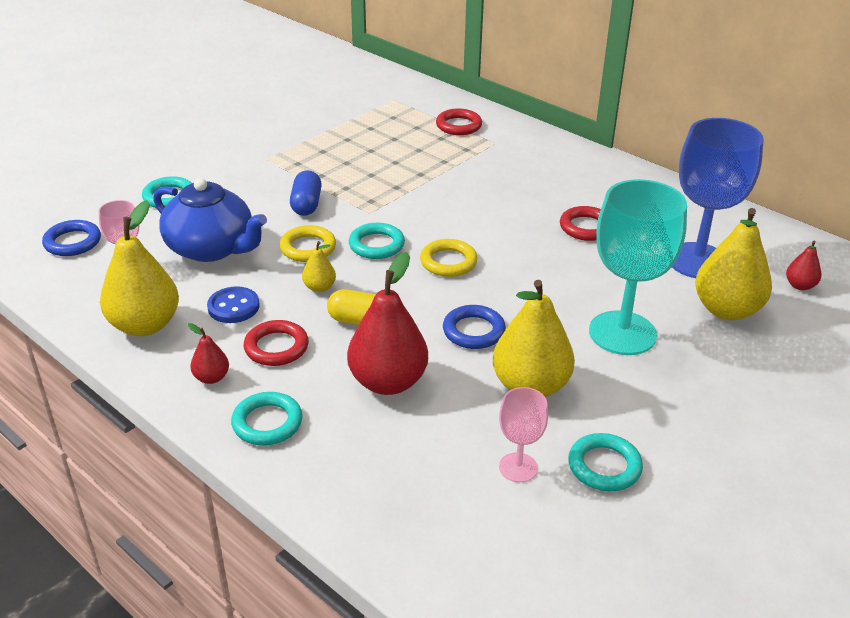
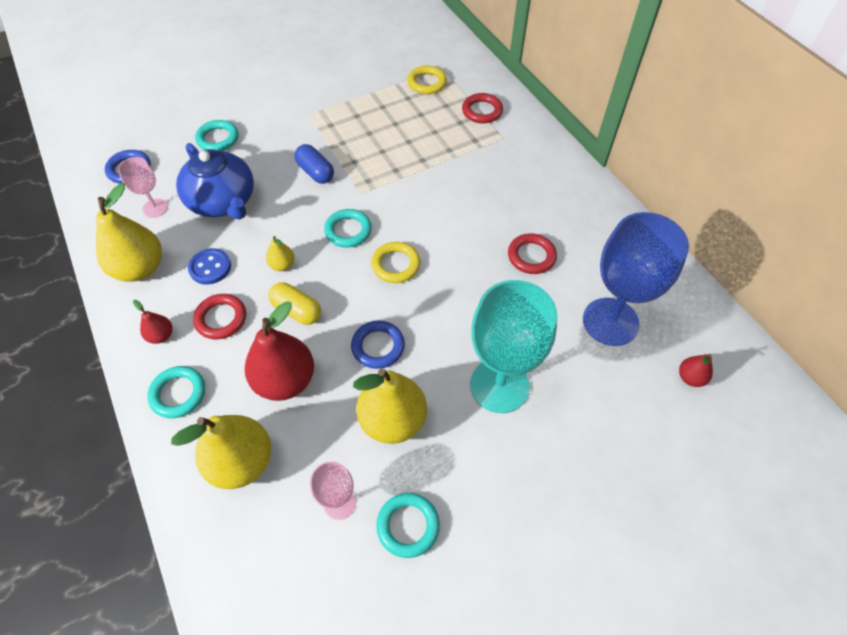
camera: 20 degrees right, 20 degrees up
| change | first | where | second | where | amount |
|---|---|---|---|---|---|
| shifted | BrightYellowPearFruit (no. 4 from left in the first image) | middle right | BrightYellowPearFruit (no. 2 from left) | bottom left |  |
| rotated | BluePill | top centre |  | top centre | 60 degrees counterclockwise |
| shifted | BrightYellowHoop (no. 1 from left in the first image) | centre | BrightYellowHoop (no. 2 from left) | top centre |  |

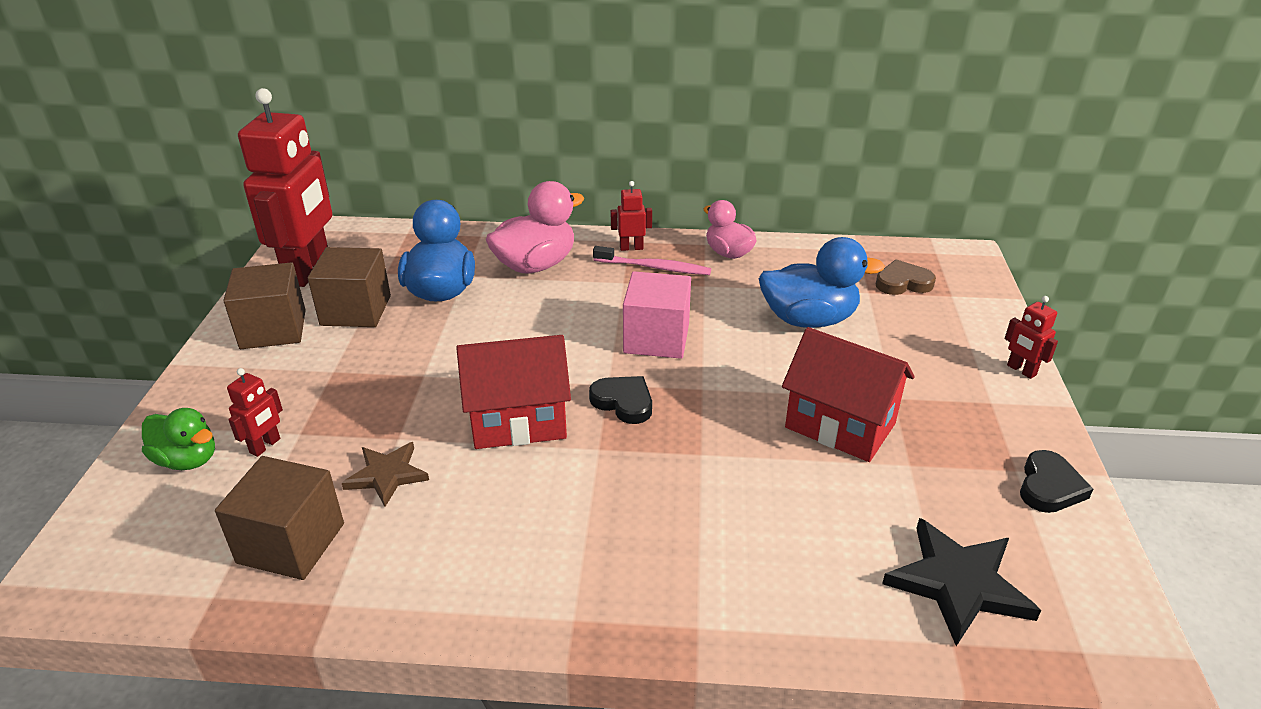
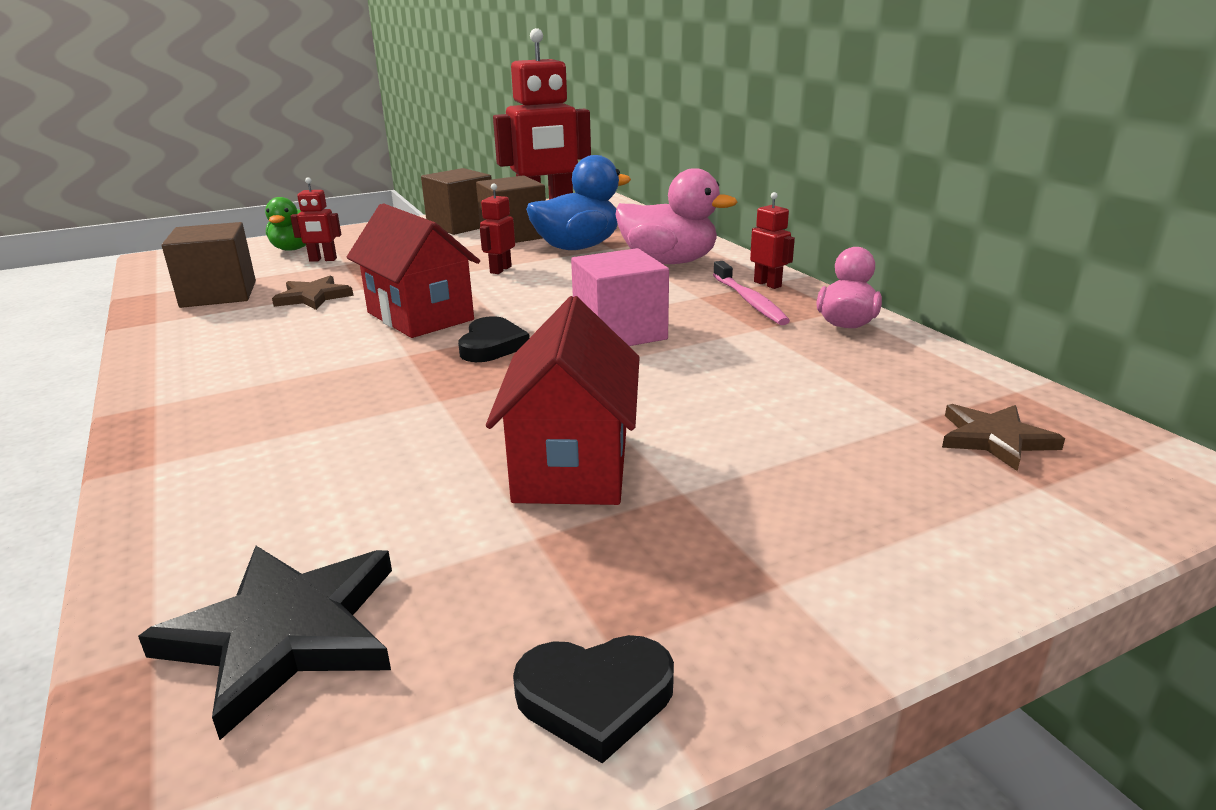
camera: 60 degrees right, 10 degrees down
| change | first | where | second | where | amount |
|---|---|---|---|---|---|
| shifted | CrimsonRobot (no. 4 from left in the first image) | middle right | CrimsonRobot (no. 2 from left) | top centre |  |
| swapped | DarkBrownLoveHeart | middle right | DarkBrownStarShape (no. 2 from left) | middle right |  |
| gone | BlueRubberDuck (no. 2 from left) | centre |  |  |  |

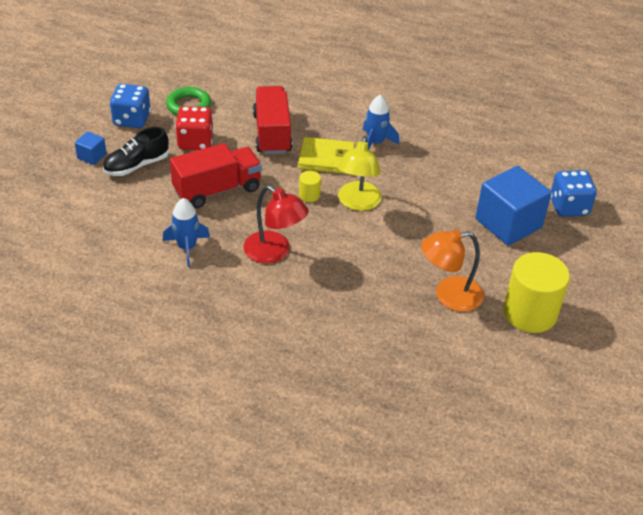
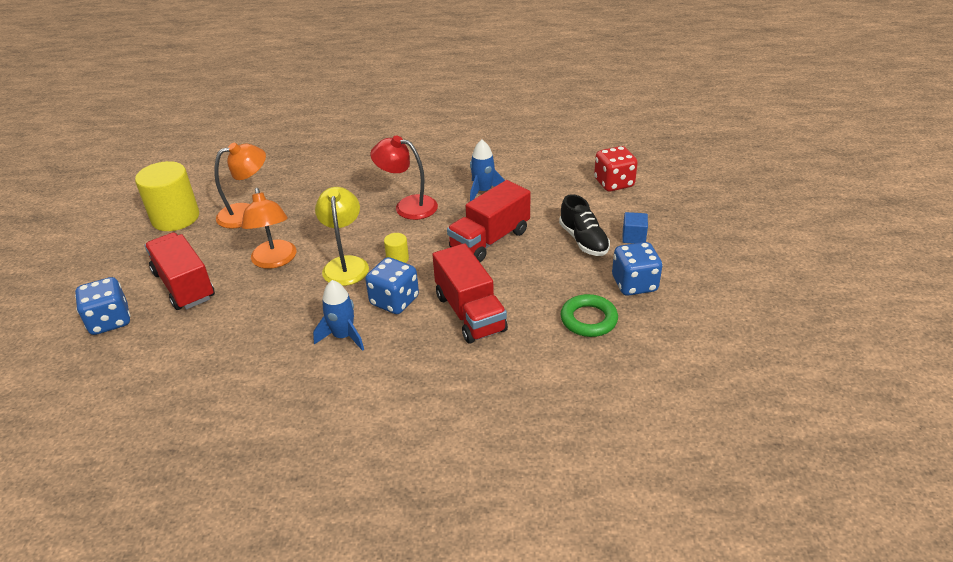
camera: 165 degrees right, 5 degrees down
| change | first | where | second | where | amount |
|---|---|---|---|---|---|
| swapped | BlueSolidCube (no. 2 from left) | middle right | CrimsonLorry (no. 1 from left) | middle left |  |
| new |  |  | BrightOrangeReadingLamp (no. 2 from left) | middle left |  |
| swapped | BrightYellowCardWallet | top centre | BlueGameDie (no. 2 from left) | centre |  |
| rotated | EbonySneaker | top left |  | centre | 120 degrees clockwise |
| shifted | CrimsonGameDie | top left |  | top centre |  |

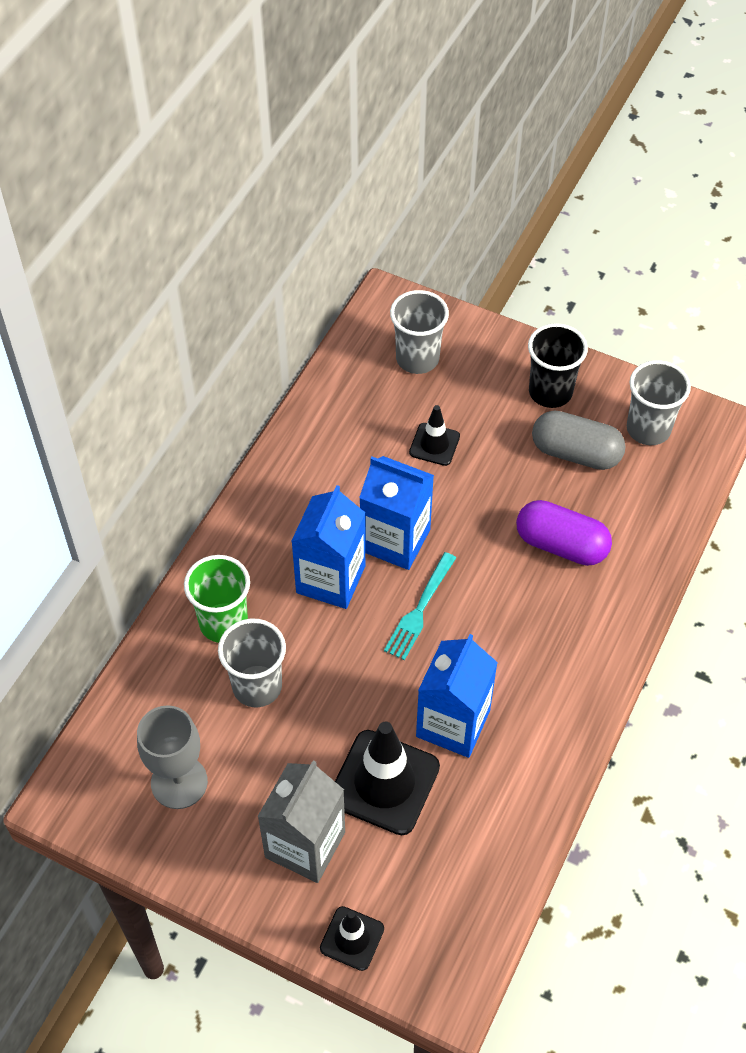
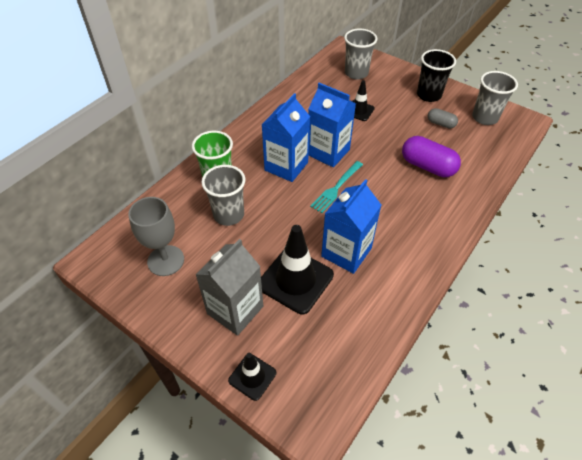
camera: 10 degrees right, 5 degrees down
| change | first | where | second | where | amount |
|---|---|---|---|---|---|
| scaled | GrayPill | middle right |  | top right | x0.55 |

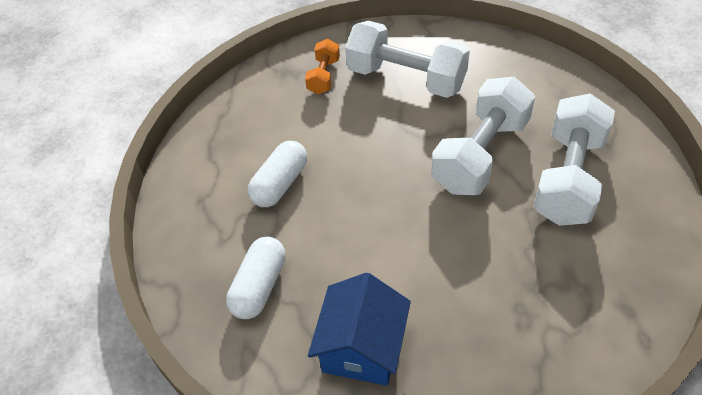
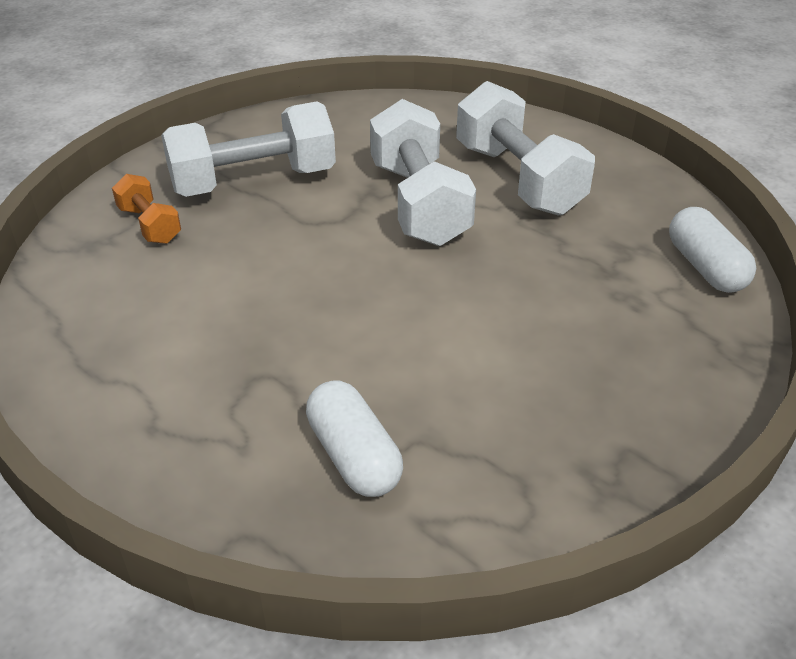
camera: 50 degrees left, 10 degrees down
| change | first | where | second | where | amount |
|---|---|---|---|---|---|
| shifted | WhitePill (no. 2 from left) | centre |  | middle right |  |
| gone | BlueToyHouse | bottom centre |  |  |  |

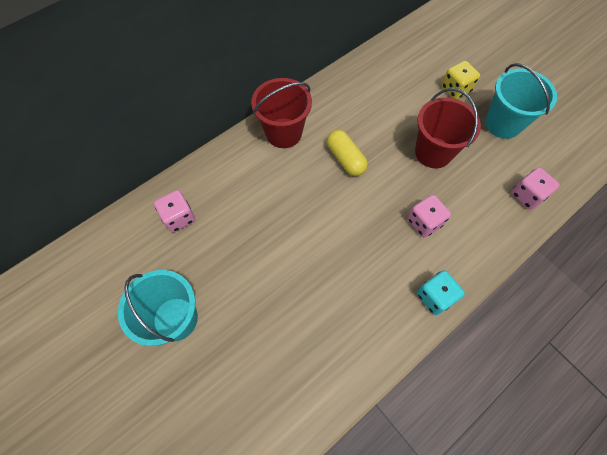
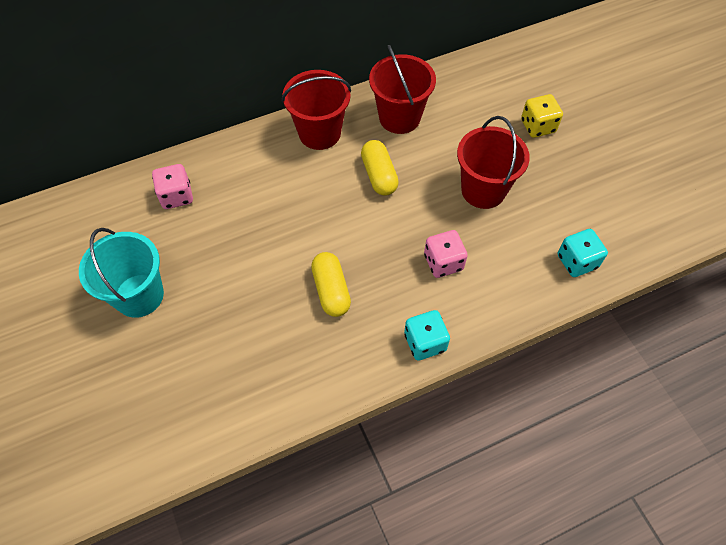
camera: 15 degrees right, 5 degrees down
| change | first | where | second | where | amount |
|---|---|---|---|---|---|
| new |  |  | BrightYellowPill (no. 1 from left) | centre |  |
| new |  |  | CrimsonPail (no. 2 from left) | top centre |  |
| repainted | RosePinkGameDie (no. 3 from left) | middle right | TurquoiseGameDie (no. 2 from left) | middle right |  |
| gone | TurquoisePail (no. 2 from left) | top right |  |  |  |

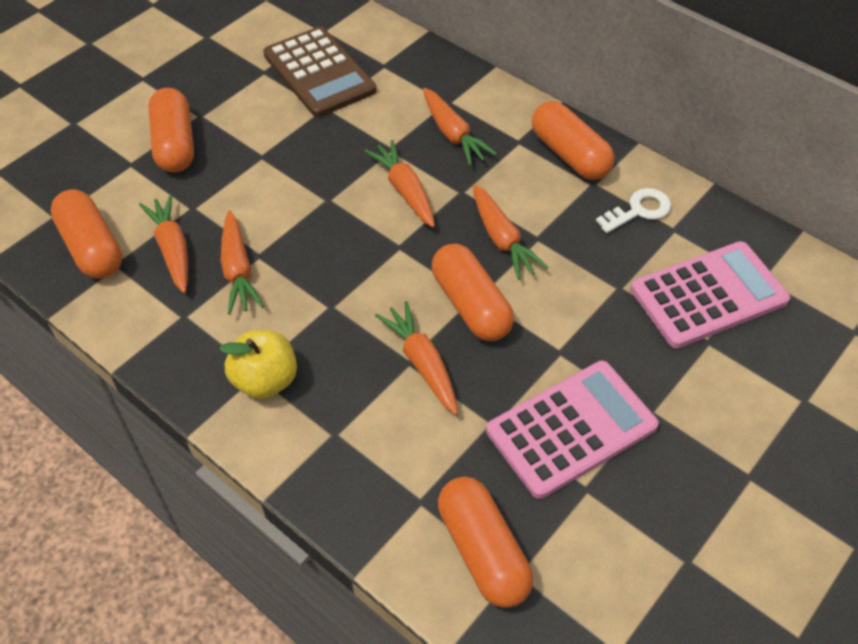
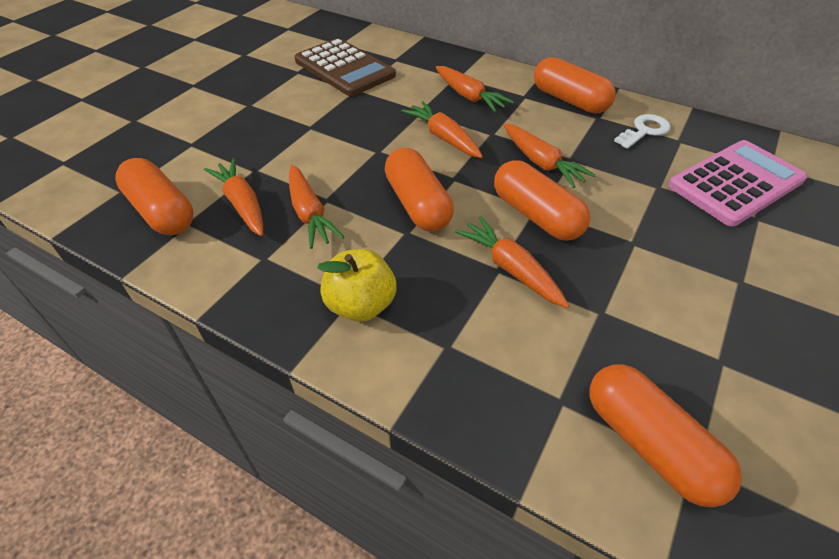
camera: 10 degrees left, 5 degrees down
| change | first | where | second | where | amount |
|---|---|---|---|---|---|
| shifted | BrightOrangePill (no. 2 from left) | top left |  | centre |  |
| gone | RosePinkPocketCalculator (no. 1 from left) | bottom right |  |  |  |

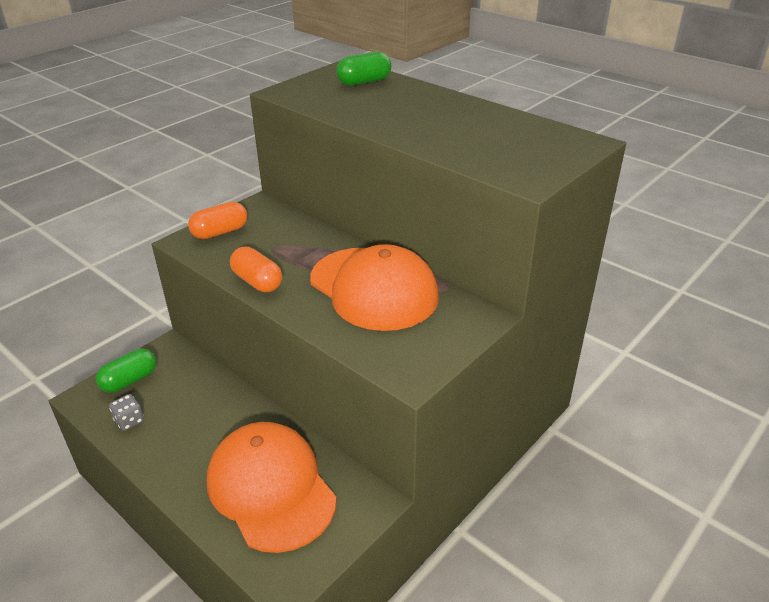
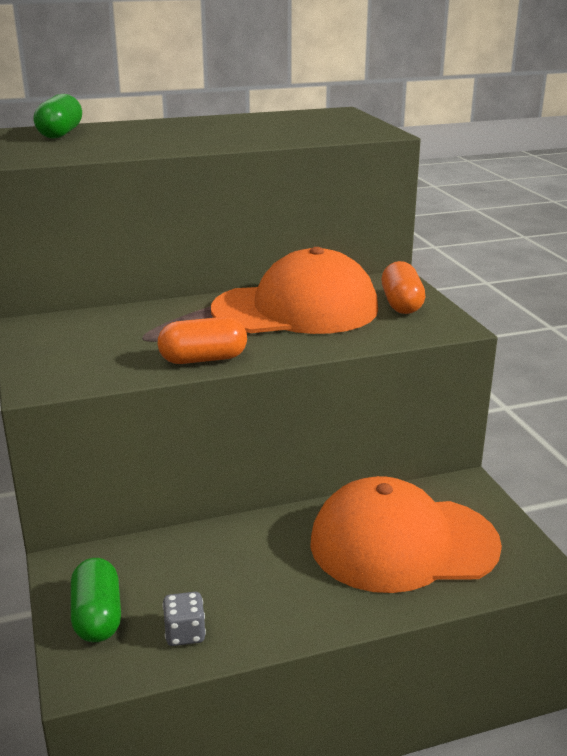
camera: 60 degrees left, 10 degrees down
| change | first | where | second | where | amount |
|---|---|---|---|---|---|
| shifted | BrightOrangePill (no. 1 from left in the first image) | middle left | BrightOrangePill (no. 2 from left) | middle right |  |

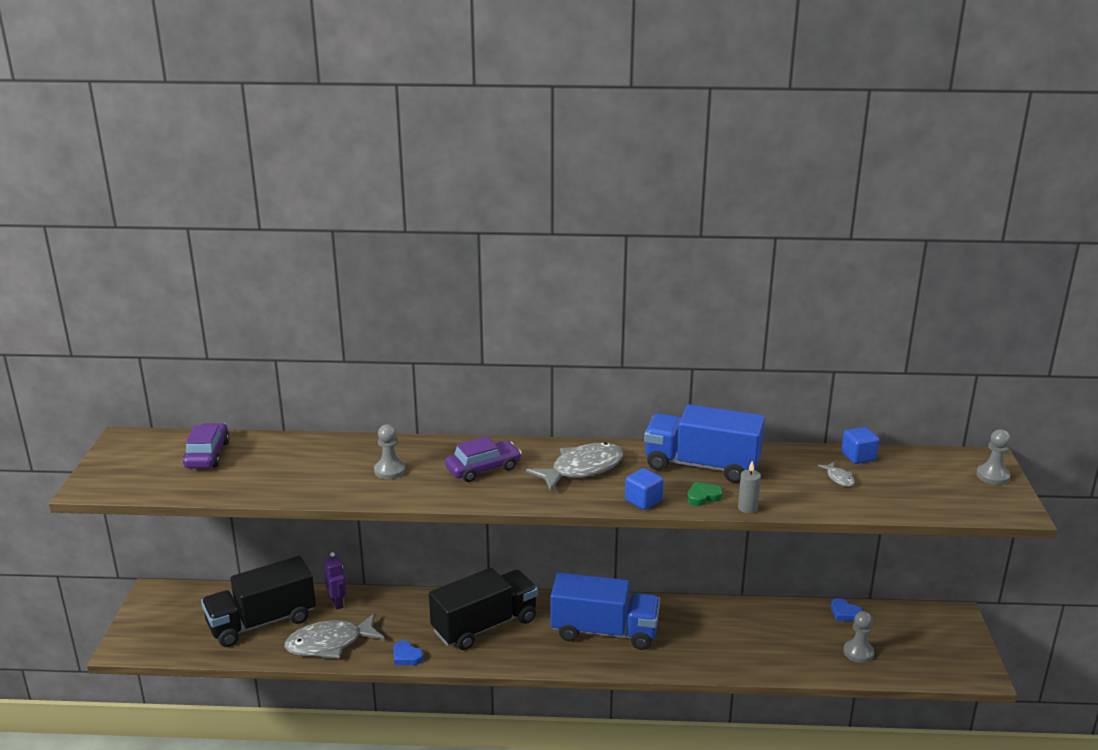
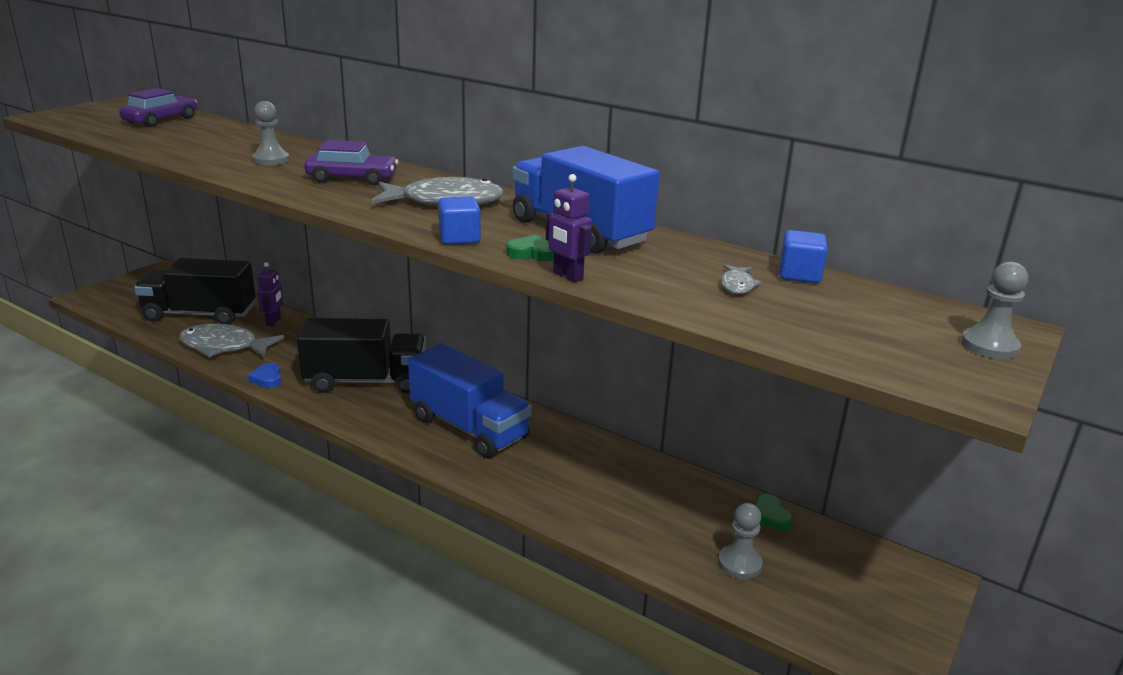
camera: 30 degrees right, 0 degrees up
| change | first | where | second | where | amount |
|---|---|---|---|---|---|
| swapped | GrayCandle | middle right | RoyalPurpleRobot (no. 2 from left) | centre |  |
| repainted | BlueLoveHeart (no. 2 from left) | bottom right | LeafGreenLoveHeart (no. 2 from left) | bottom right |  |

